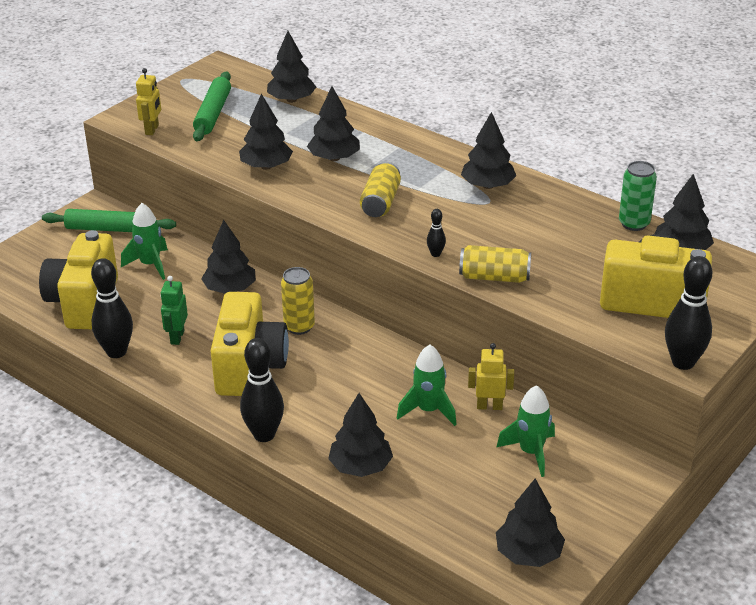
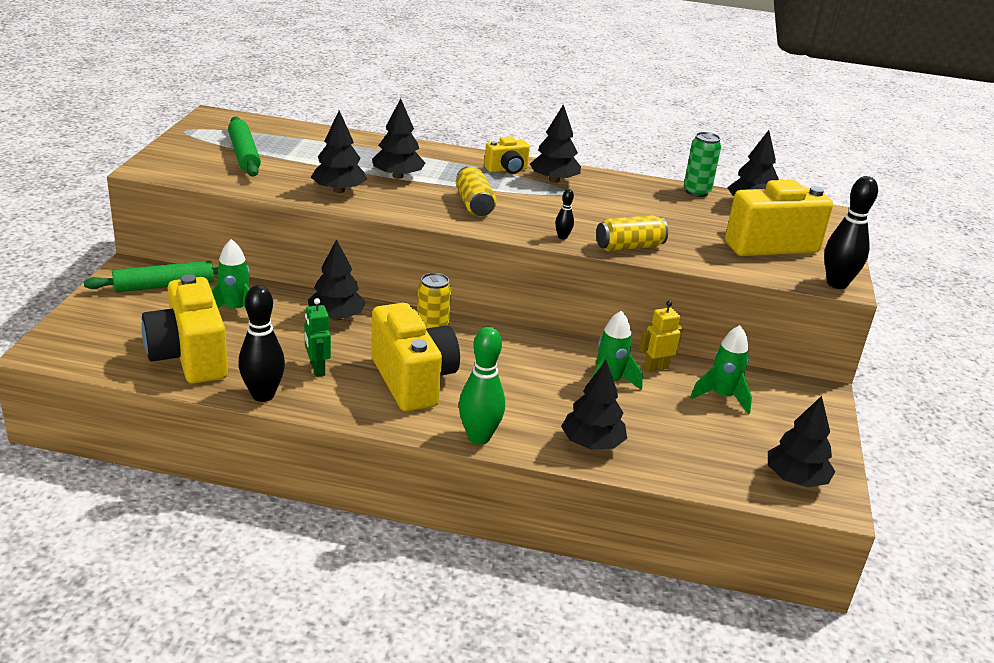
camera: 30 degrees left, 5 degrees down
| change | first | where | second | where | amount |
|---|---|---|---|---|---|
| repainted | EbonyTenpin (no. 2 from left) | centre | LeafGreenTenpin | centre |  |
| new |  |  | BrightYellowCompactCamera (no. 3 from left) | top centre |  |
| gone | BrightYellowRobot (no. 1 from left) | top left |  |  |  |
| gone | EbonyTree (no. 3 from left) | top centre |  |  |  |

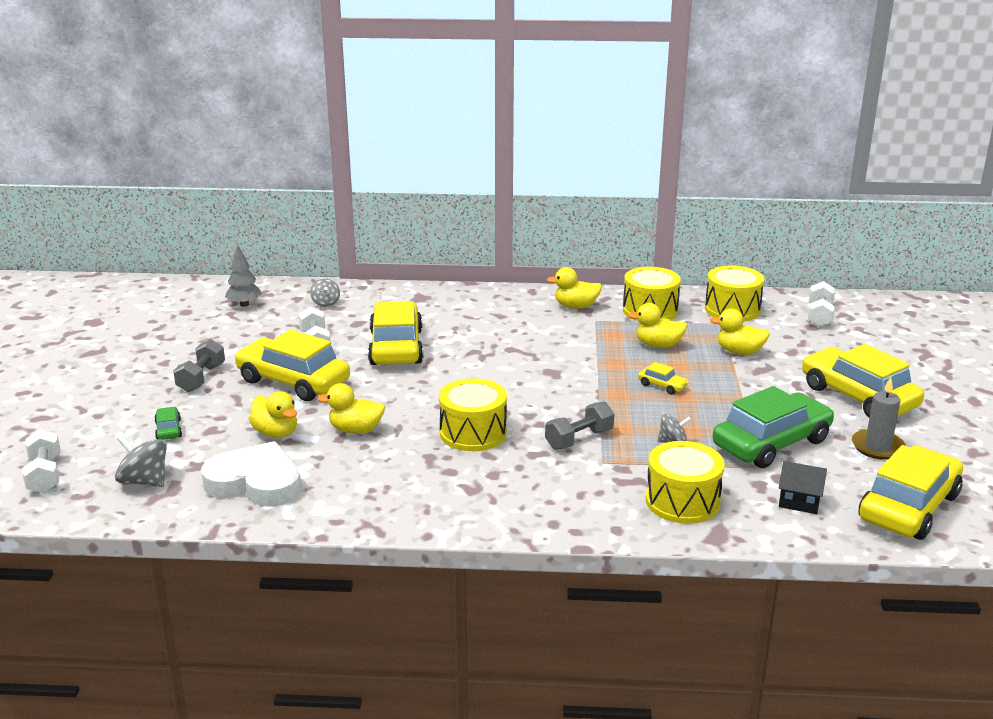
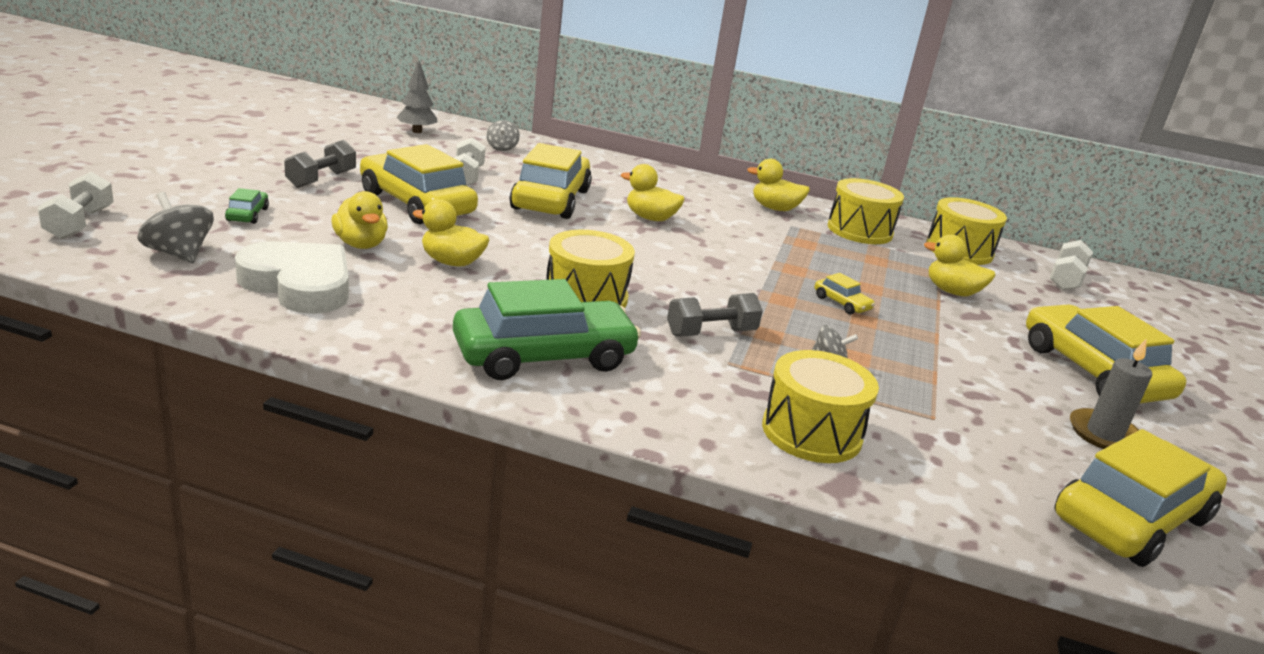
camera: 10 degrees right, 0 degrees up
| change | first | where | second | where | amount |
|---|---|---|---|---|---|
| shifted | LeafGreenCar (no. 2 from left) | middle right |  | centre |  |
| shifted | BrightYellowRubberDuck (no. 4 from left in the first image) | centre | BrightYellowRubberDuck (no. 3 from left) | top centre |  |
| gone | EbonyToyHouse | bottom right |  |  |  |

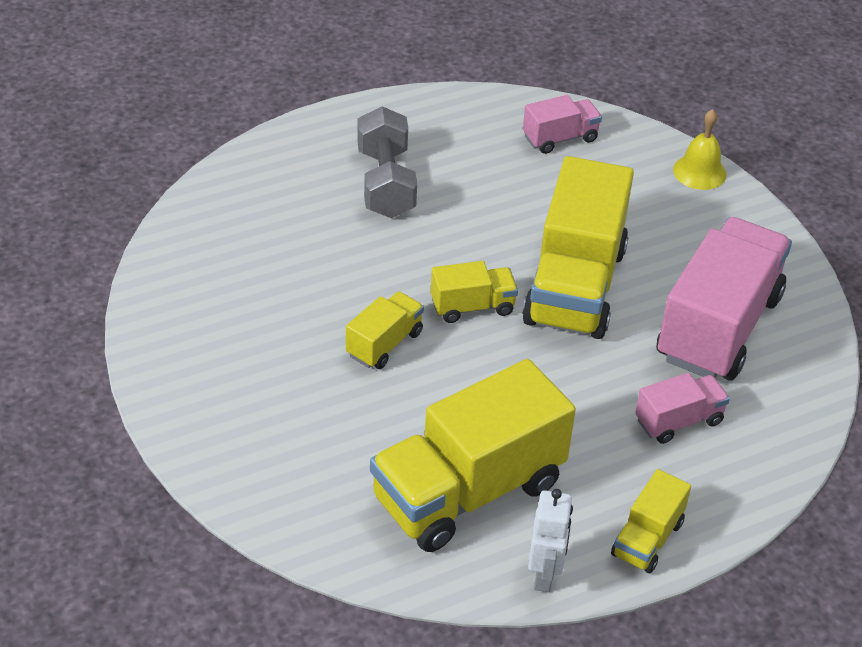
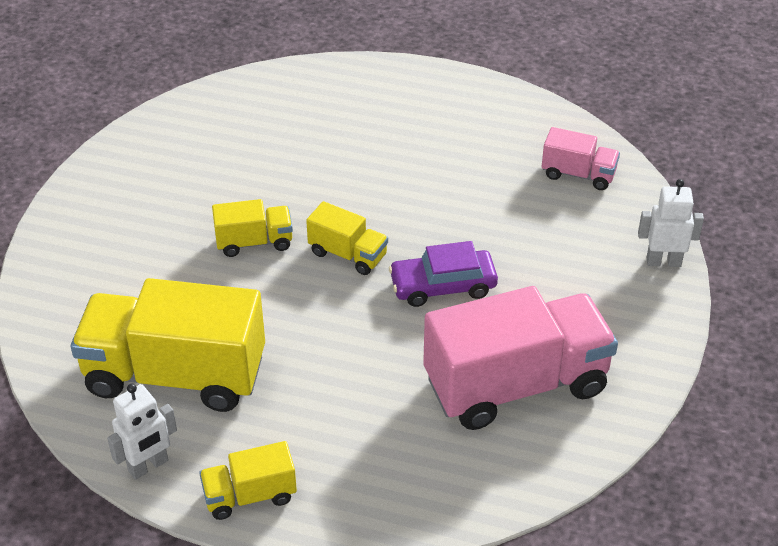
camera: 45 degrees right, 0 degrees up
| change | first | where | second | where | amount |
|---|---|---|---|---|---|
| swapped | BrightYellowLorry (no. 4 from left) | middle right | RoyalPurpleCar | centre |  |
| swapped | BrightYellowHandBell | top right | WhiteRobot (no. 2 from left) | middle right |  |
| gone | GrayFreeWeight | top centre |  |  |  |
| gone | RosePinkLorry (no. 2 from left) | middle right |  |  |  |

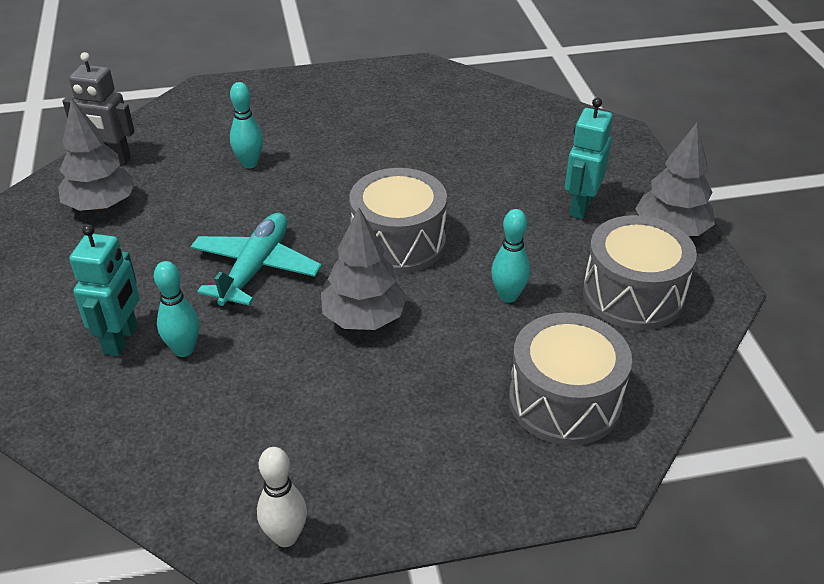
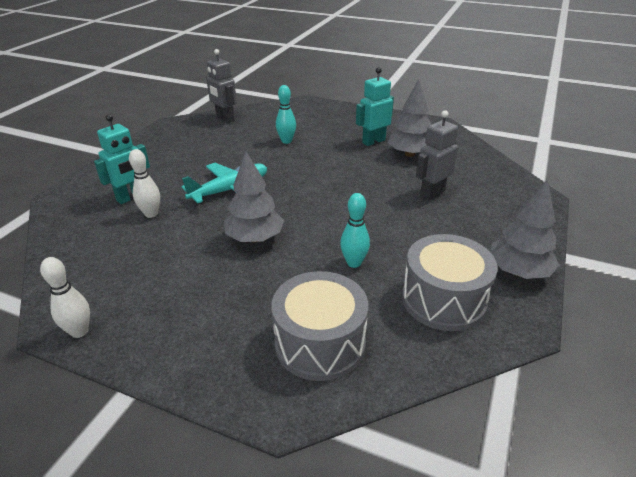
camera: 35 degrees right, 5 degrees down
| change | first | where | second | where | amount |
|---|---|---|---|---|---|
| repainted | TurquoiseTenpin (no. 1 from left) | middle left | WhiteTenpin (no. 2 from left) | middle left |  |
| shifted | TurquoiseRobot (no. 2 from left) | top right |  | top centre |  |
| shifted | GrayTree (no. 1 from left in the first image) | top left | GrayTree (no. 2 from left) | top centre |  |
| new |  |  | GrayRobot (no. 2 from left) | top right |  |
| gone | GraySnareDrum (no. 1 from left) | centre |  |  |  |

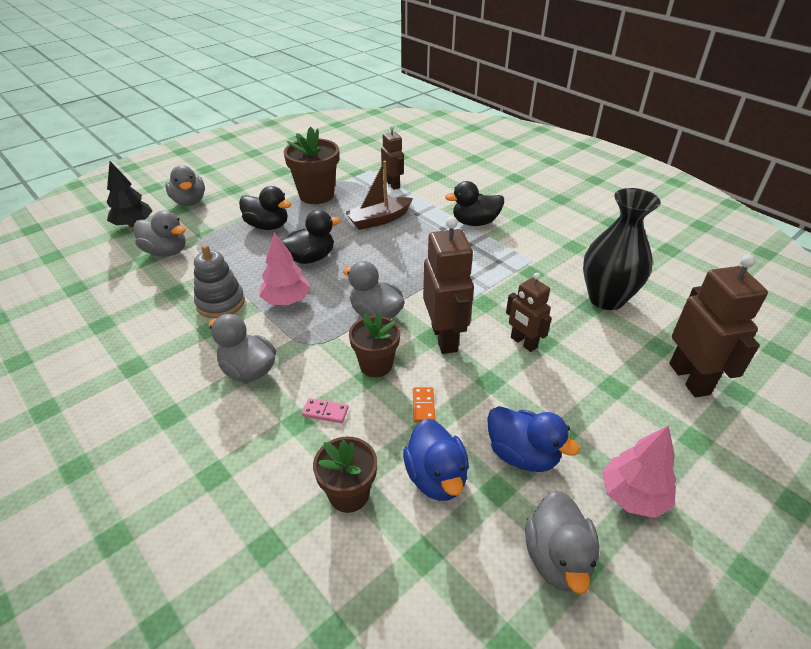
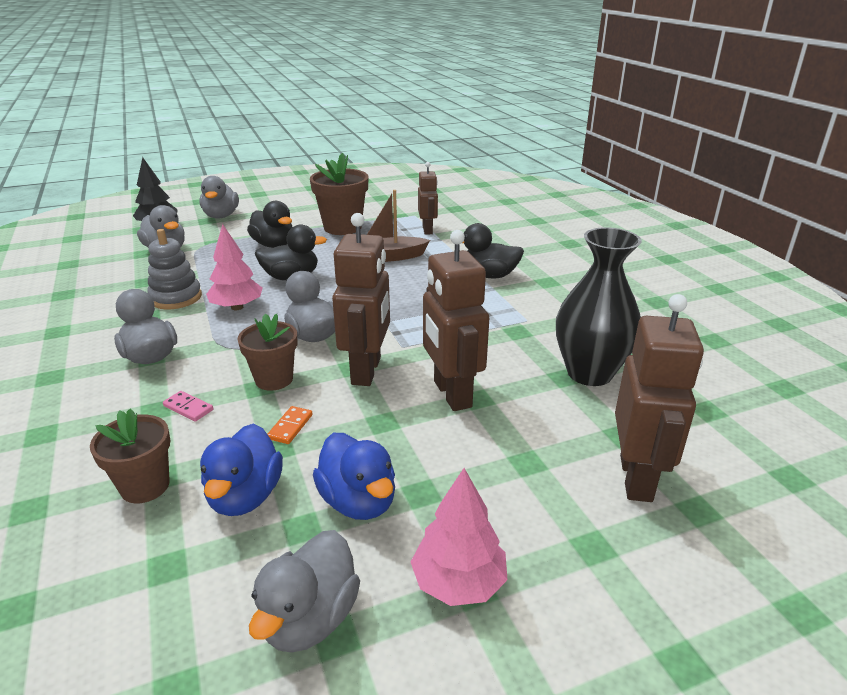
camera: 20 degrees right, 10 degrees down
| change | first | where | second | where | amount |
|---|---|---|---|---|---|
| scaled | DarkBrownRobot (no. 3 from left) | centre |  | centre | x1.62 |

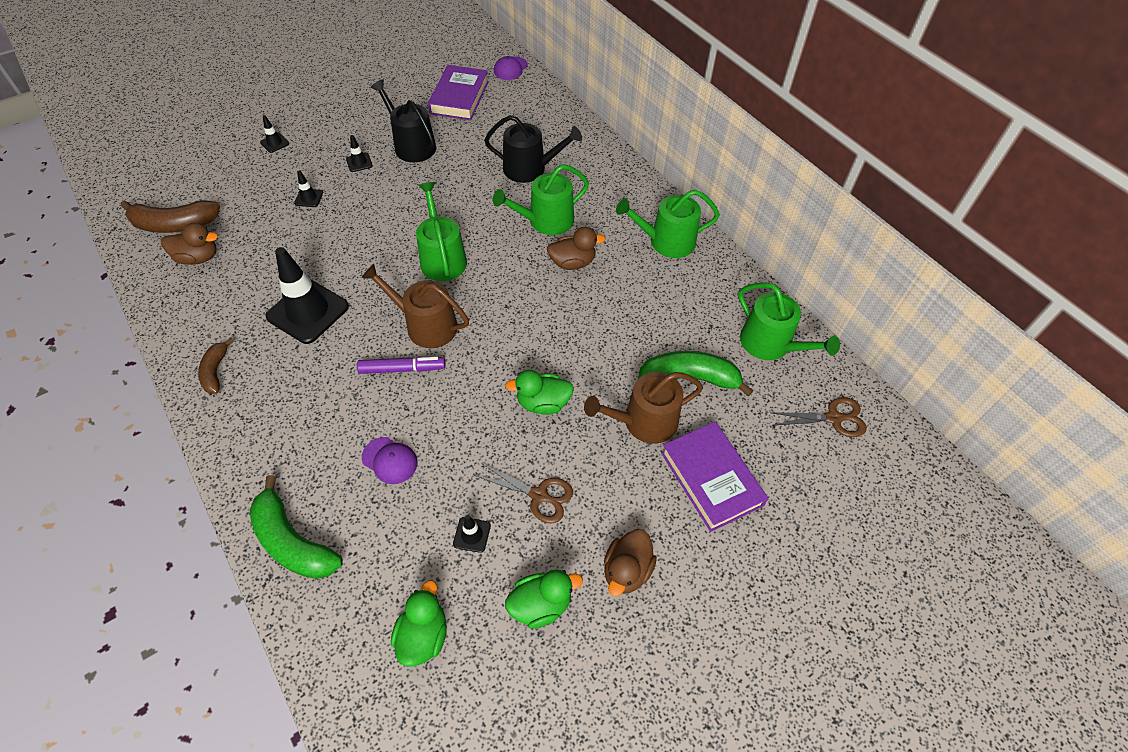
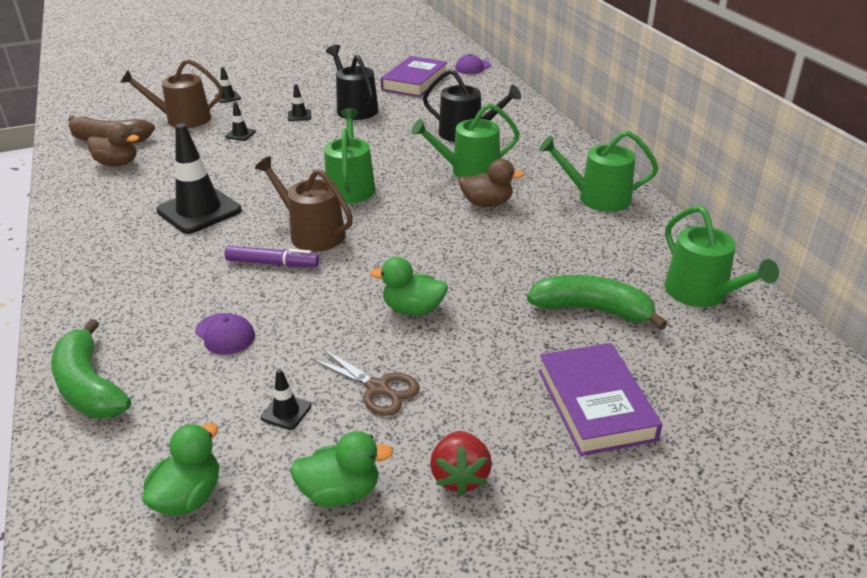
camera: 15 degrees right, 20 degrees down
| change | first | where | second | where | amount |
|---|---|---|---|---|---|
| shifted | DarkBrownWateringCan (no. 2 from left in the first image) | centre | DarkBrownWateringCan (no. 1 from left) | top left |  |
| swapped | DarkBrownRubberDuck (no. 3 from left) | bottom centre | CrimsonBerry | bottom centre |  |
| gone | DarkBrownBananaFruit (no. 2 from left) | middle left |  |  |  |
| gone | DarkBrownShears (no. 2 from left) | middle right |  |  |  |

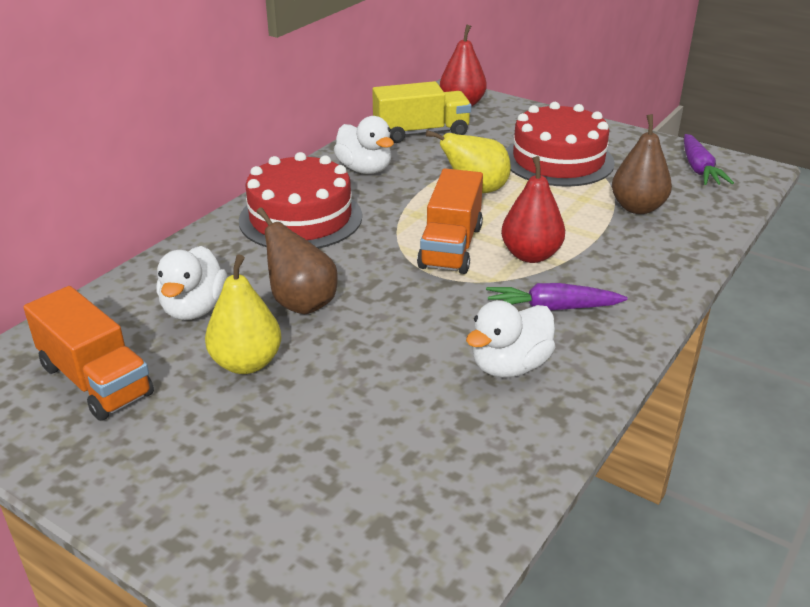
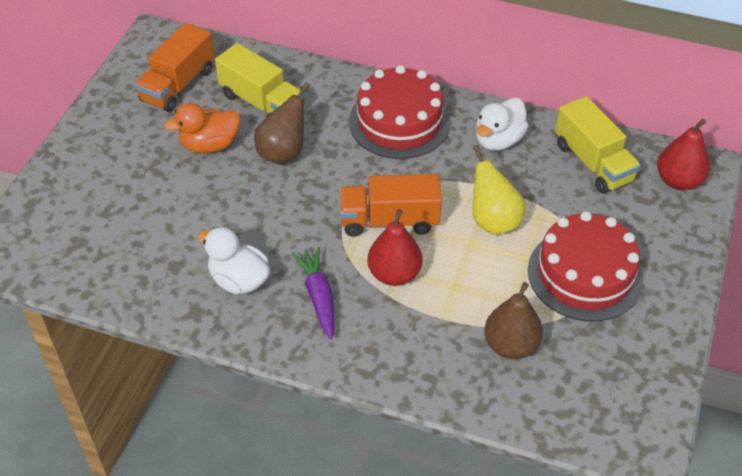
camera: 75 degrees right, 15 degrees up
| change | first | where | second | where | amount |
|---|---|---|---|---|---|
| swapped | BrightYellowPearFruit (no. 1 from left) | middle left | BrightOrangeRubberDuck | top left |  |
| swapped | WhiteRubberDuck (no. 1 from left) | middle left | BrightYellowLorry (no. 1 from left) | top centre |  |
| gone | RoyalPurpleRootVegetable (no. 2 from left) | top right |  |  |  |

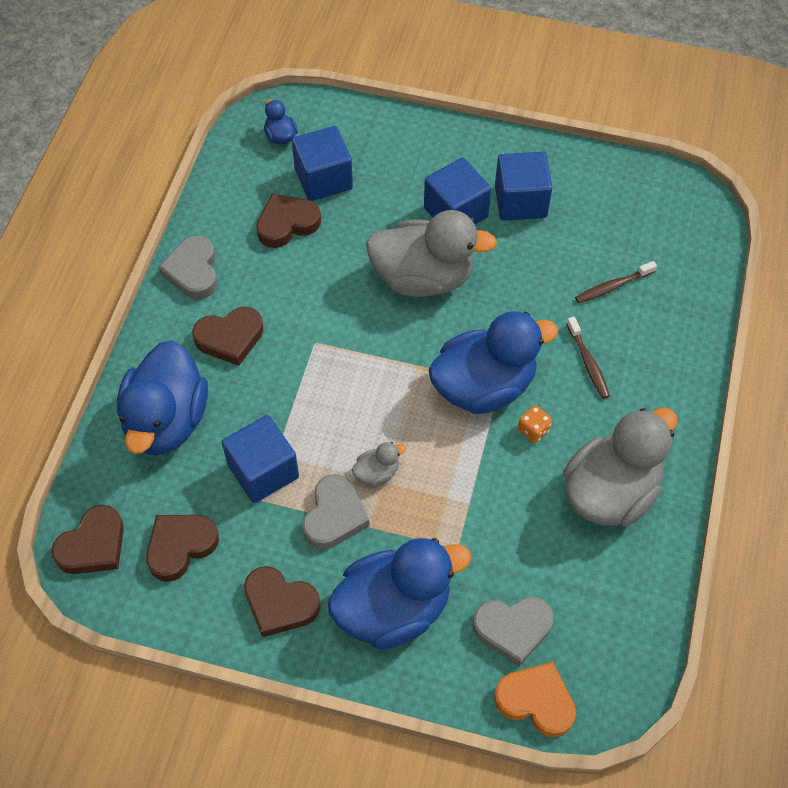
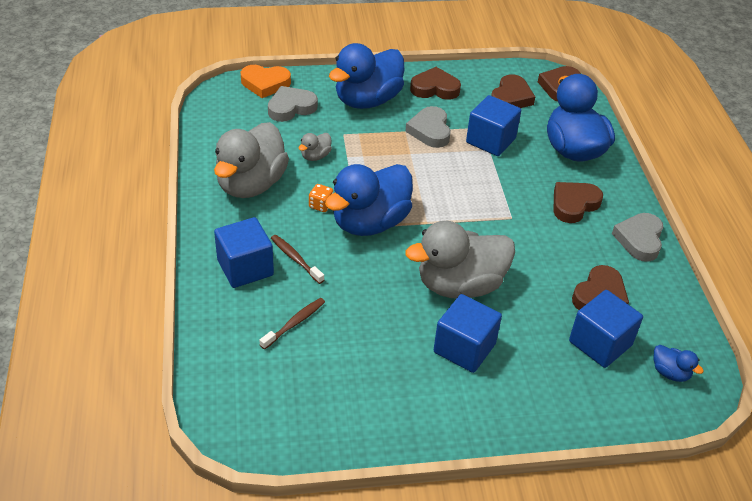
camera: 155 degrees right, 15 degrees down
| change | first | where | second | where | amount |
|---|---|---|---|---|---|
| shifted | BlueSolidCube (no. 4 from left in the first image) | top centre | BlueSolidCube (no. 1 from left) | middle left |  |
| shifted | GrayRubberDuck (no. 1 from left in the first image) | centre | GrayRubberDuck (no. 2 from left) | top centre |  |
| rotated | GrayLoveHeart (no. 1 from left in the first image) | middle left | GrayLoveHeart (no. 3 from left) | middle right | 135 degrees counterclockwise |

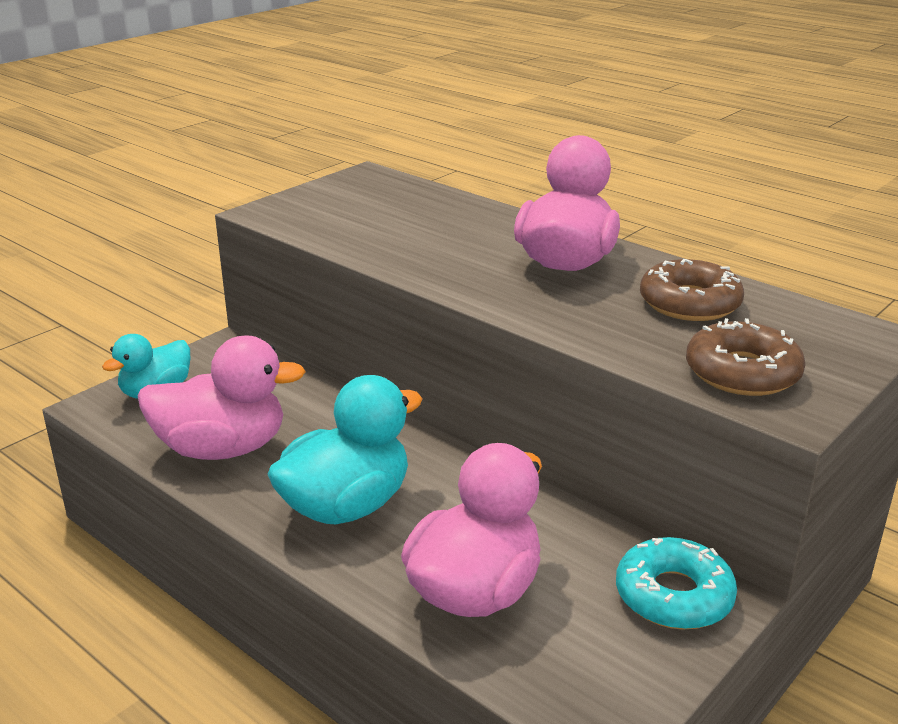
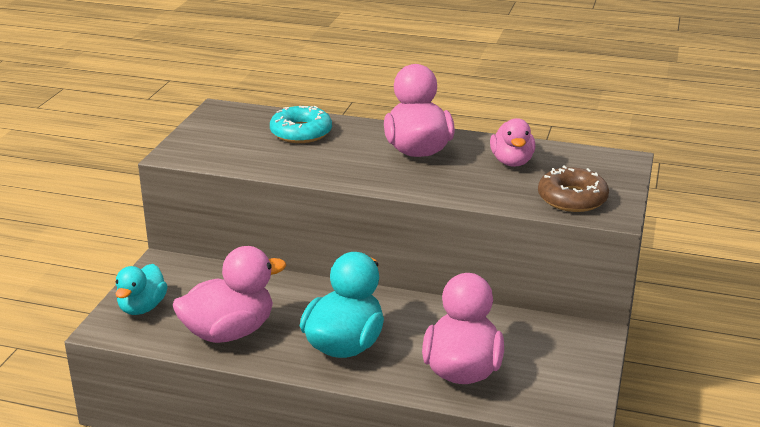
camera: 25 degrees left, 0 degrees up
| change | first | where | second | where | amount |
|---|---|---|---|---|---|
| shifted | TurquoiseDonut | bottom right |  | top centre |  |
| swapped | DarkBrownDonut (no. 1 from left) | middle right | RosePinkRubberDuck (no. 4 from left) | top right |  |

